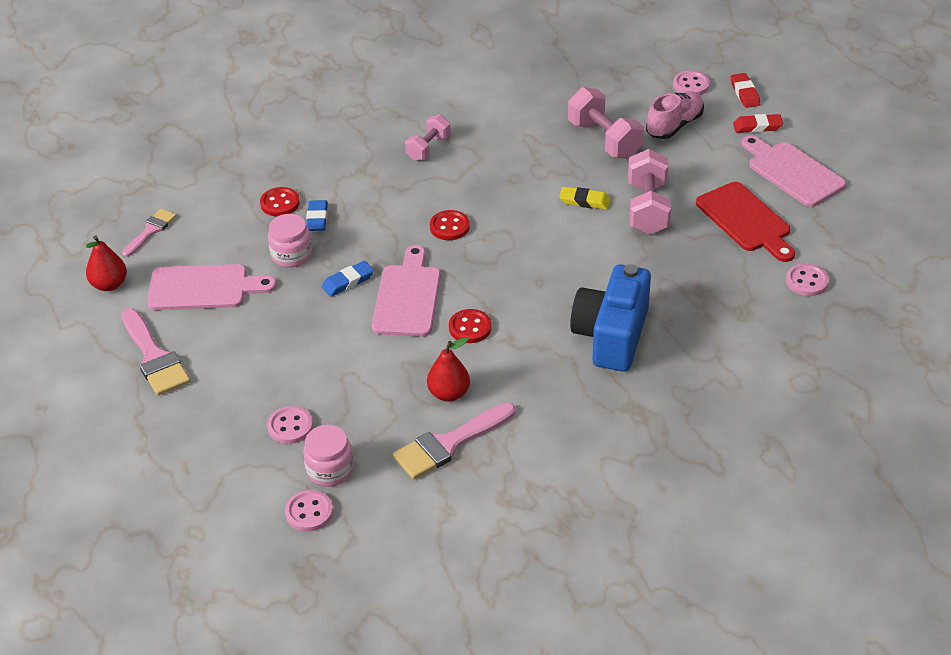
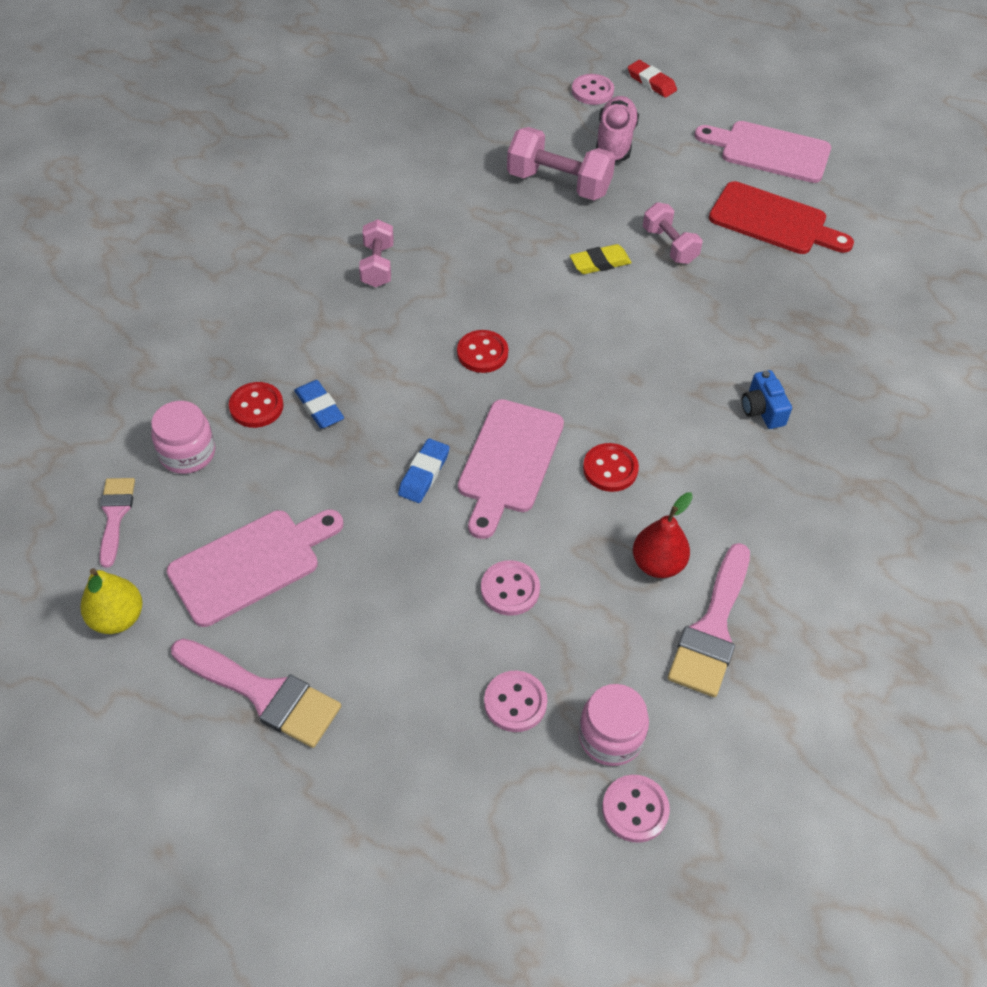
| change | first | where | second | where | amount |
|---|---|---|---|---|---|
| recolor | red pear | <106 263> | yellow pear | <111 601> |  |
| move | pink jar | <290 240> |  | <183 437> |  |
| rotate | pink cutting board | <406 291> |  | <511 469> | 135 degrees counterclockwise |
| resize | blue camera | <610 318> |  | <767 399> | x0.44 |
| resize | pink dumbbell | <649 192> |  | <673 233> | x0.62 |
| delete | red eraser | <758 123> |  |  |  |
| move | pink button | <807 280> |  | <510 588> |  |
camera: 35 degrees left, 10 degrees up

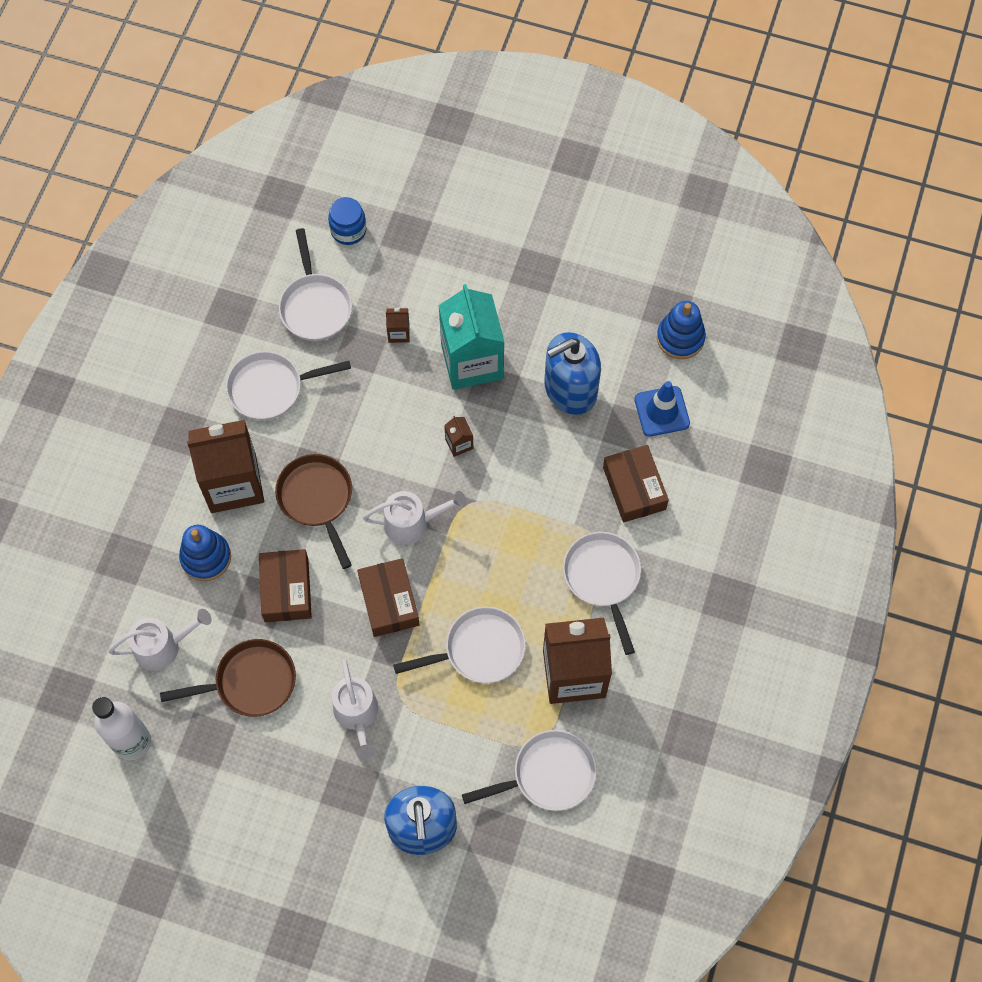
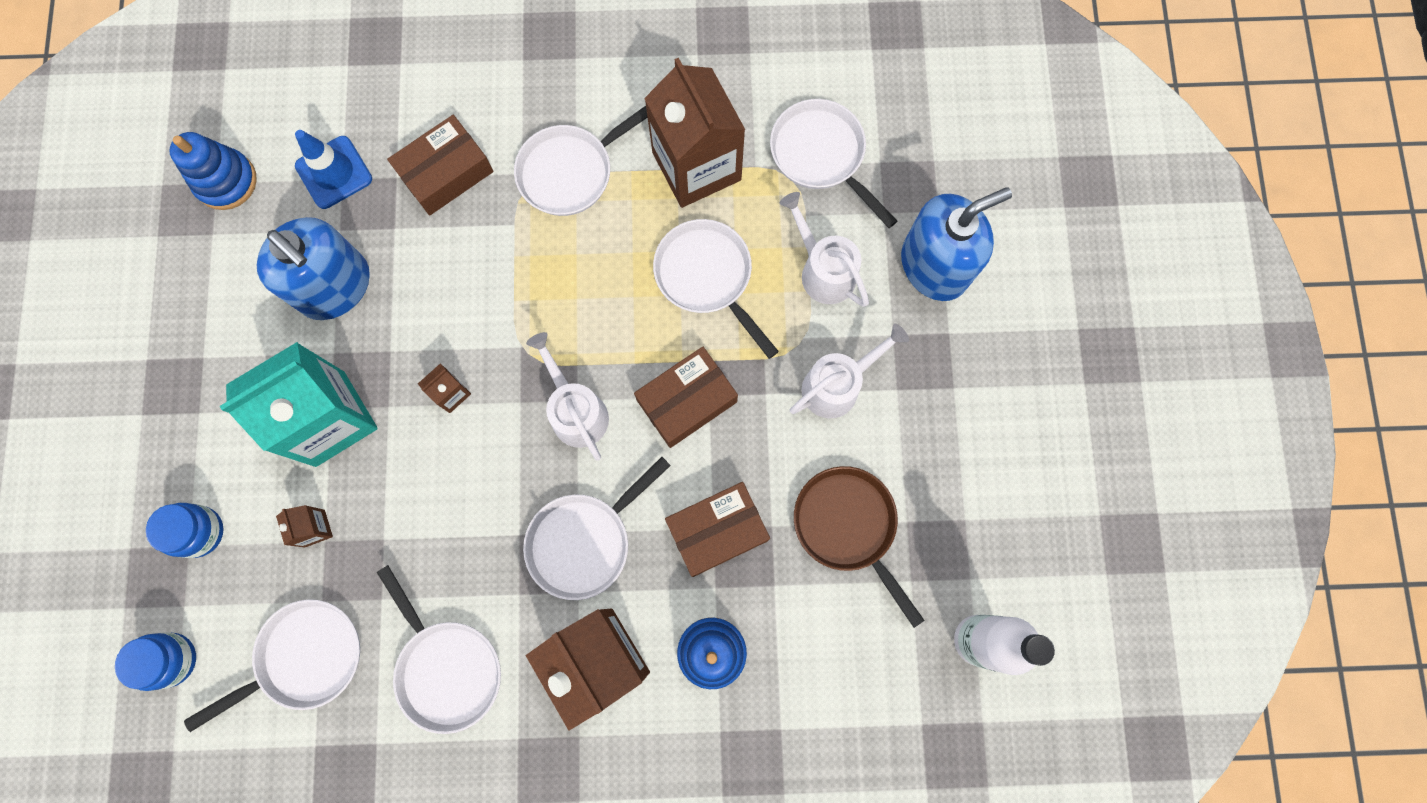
| change | first | where | second | where | amount |
|---|---|---|---|---|---|
| move | white watering can | <160 640> |  | <824 249> |  |
| recolor | brown pan | <313 511> | white pan | <597 528> |  |
| insert |  |  | blue jar | <185 530> |  |
camera: 110 degrees left, 10 degrees up

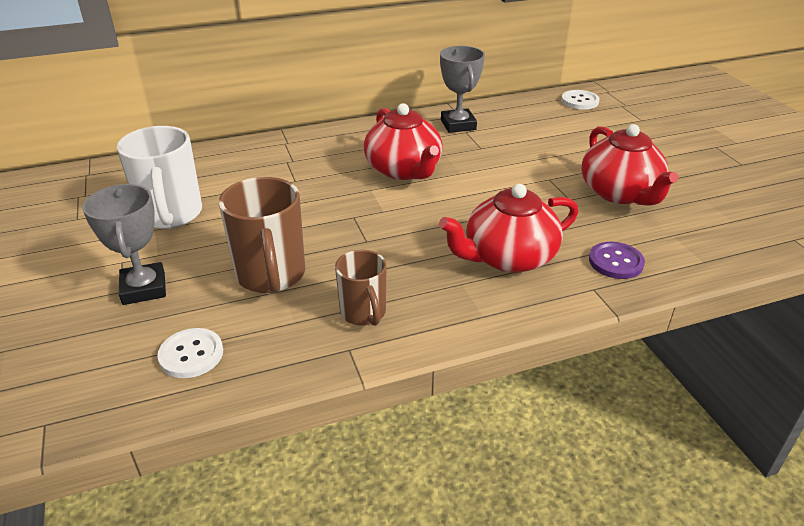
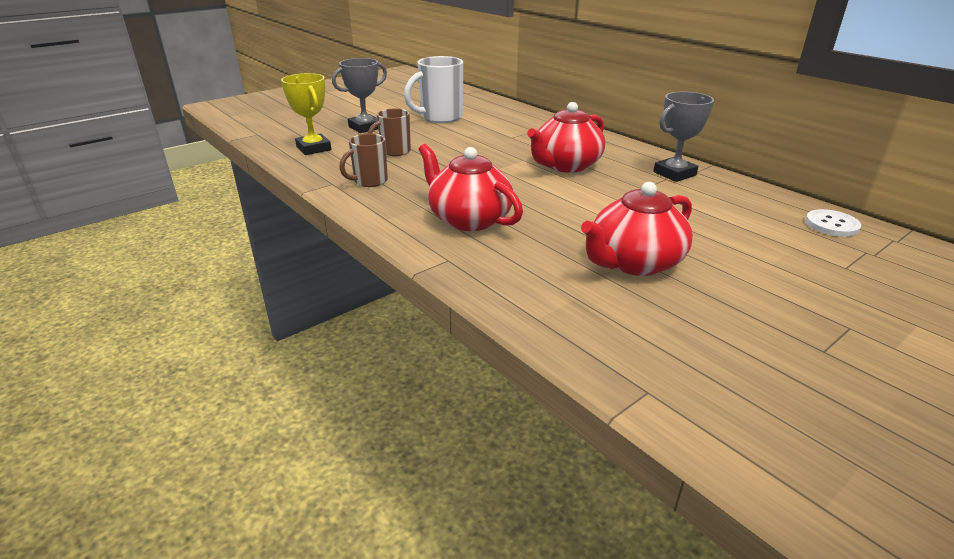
| change | first | where | second | where | amount |
|---|---|---|---|---|---|
| replace | white button | <190 353> | yellow trophy | <306 114> |  |
| resize | brown mug | <262 235> |  | <389 132> | x0.62 |
| delete | purple button | <617 260> |  |  |  |
camera: 70 degrees right, 5 degrees down

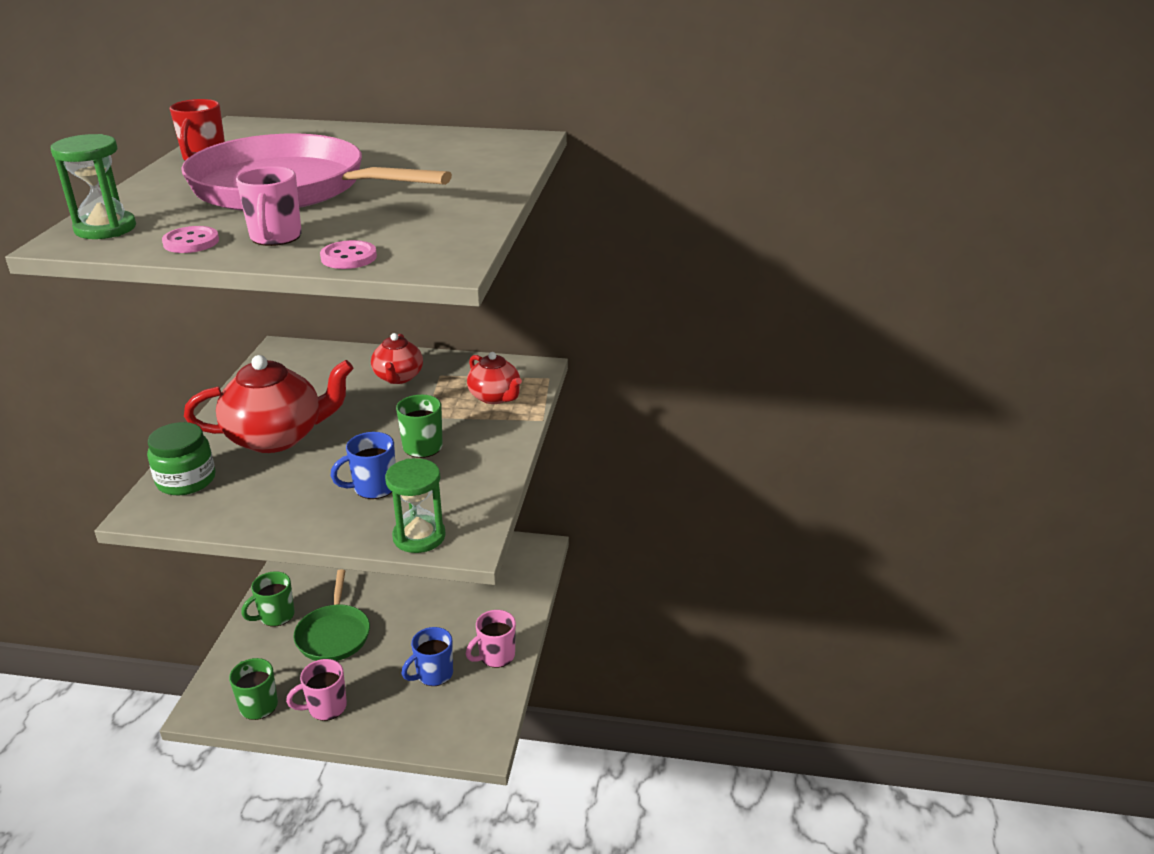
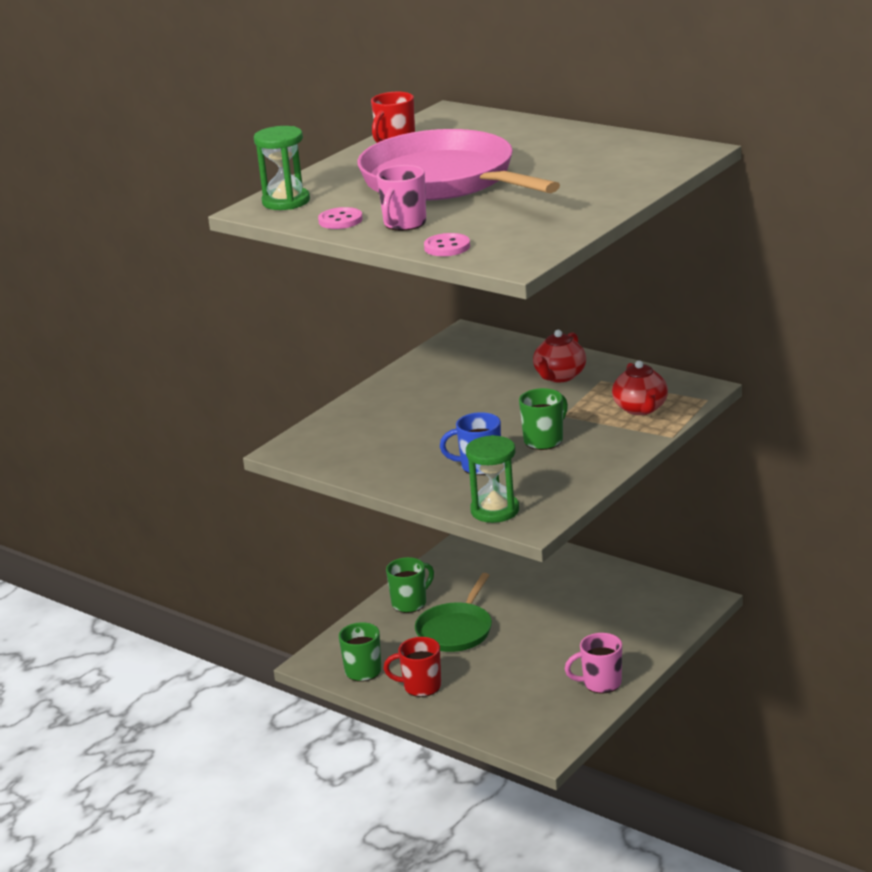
| change | first | where | second | where | amount |
|---|---|---|---|---|---|
| delete | green jar | <181 458> |  |  |  |
| delete | red teapot | <269 404> |  |  |  |
| rotate | green mug | <268 599> |  | <410 585> | 150 degrees clockwise |
| recolor | pink mug | <316 690> | red mug | <412 667> |  |
| delete | blue mug | <427 656> |  |  |  |
camera: 30 degrees right, 5 degrees down

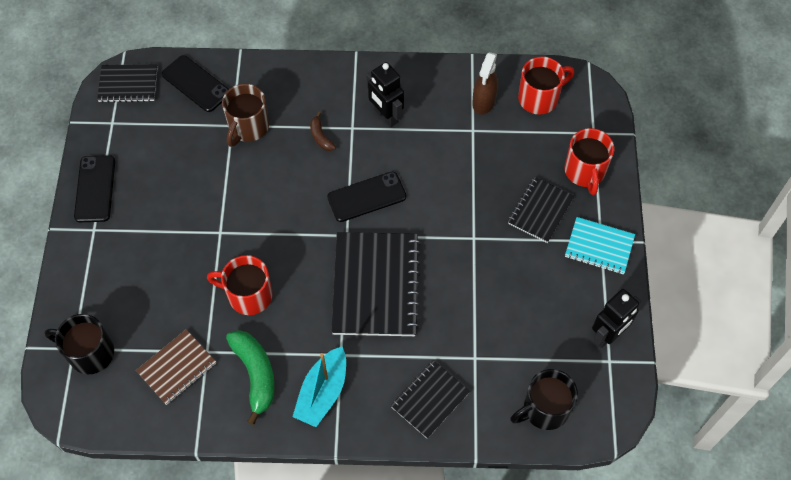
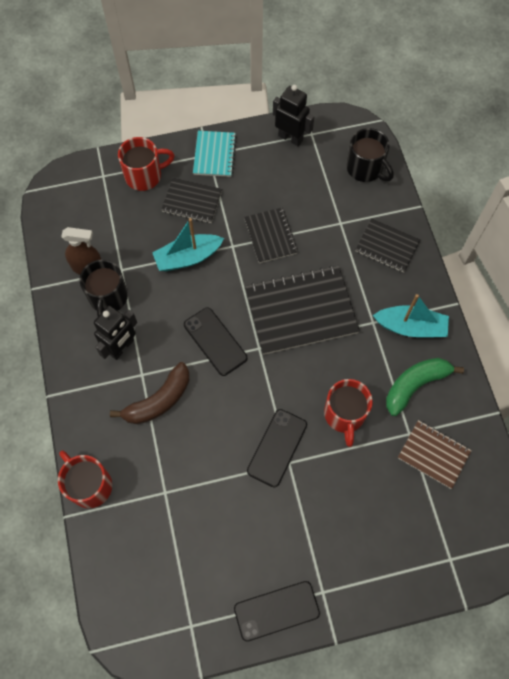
| change | first | where | second | where | amount |
|---|---|---|---|---|---|
| move | black mug | <79 344> |  | <104 287> |  |
| move | black notebook | <127 83> |  | <271 235> |  |
| move | black phone | <195 83> |  | <277 448> |  |
| delete | brown mug | <245 115> |  |  |  |
| resize | brown banana | <323 131> |  | <149 393> | x1.89 |
| move | red mug | <546 85> |  | <85 479> |  |
| insert |  |  | turquoise boat | <188 244> |  |
camera: 105 degrees left, 5 degrees up

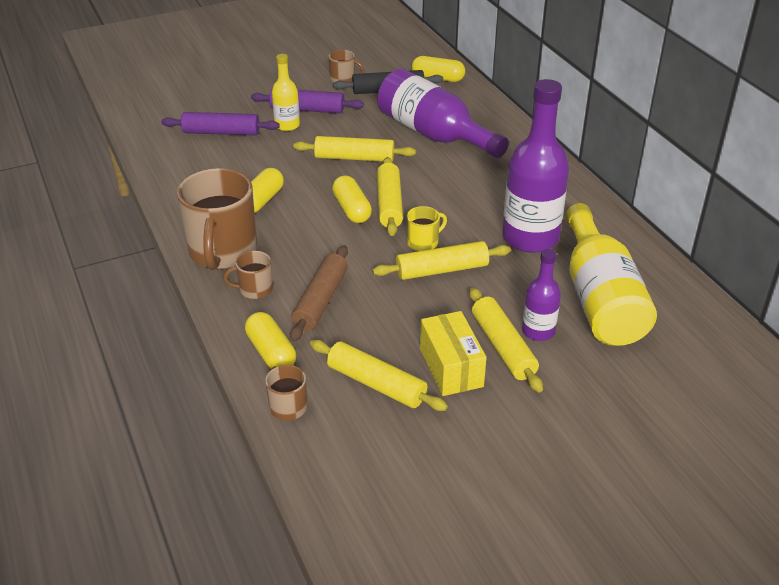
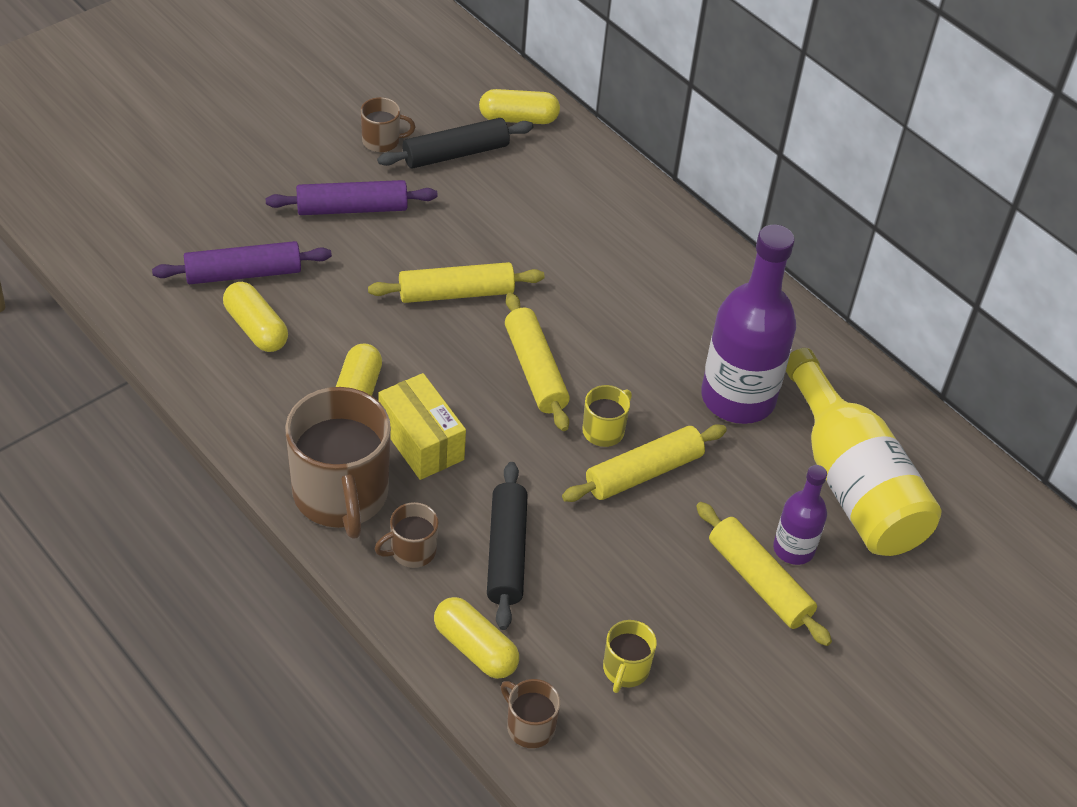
| change | first | where | second | where | amount |
|---|---|---|---|---|---|
| delete | yellow bottle | <286 92> |  |  |  |
| recolor | brown rolling pin | <319 294> | black rolling pin | <507 546> |  |
| replace | yellow rolling pin | <379 375> | yellow mug | <630 656> |  |
| move | yellow capsule | <352 199> |  | <255 317> |  |
| delete | purple bottle | <443 113> |  |  |  |
| move | yellow box | <453 353> |  | <422 426> |  |
camera: 20 degrees left, 10 degrees up

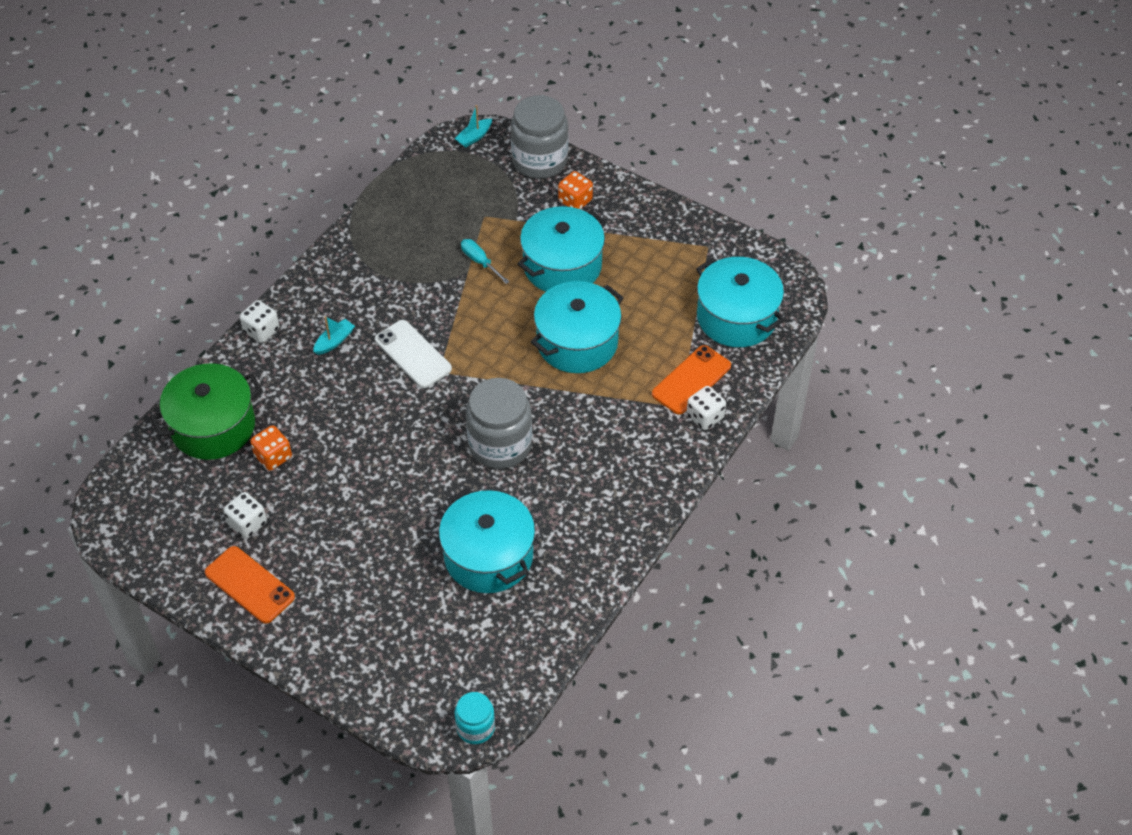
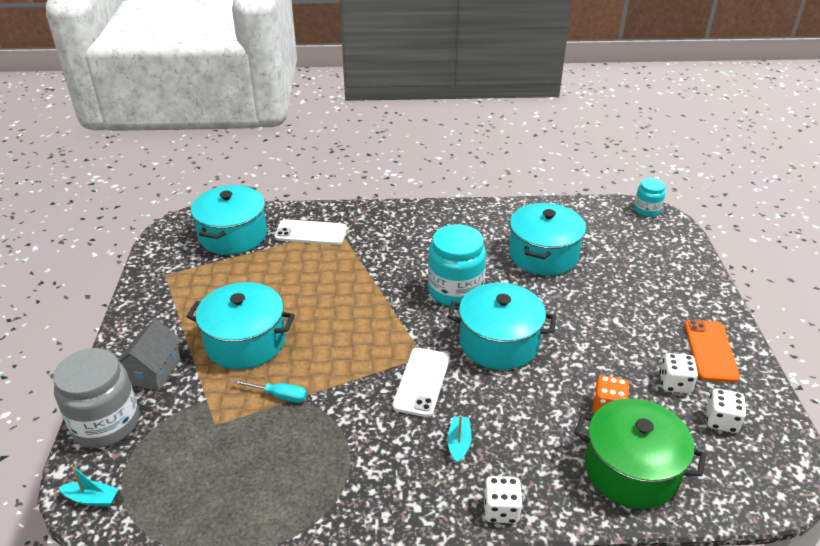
| change | first | where | second | where | amount |
|---|---|---|---|---|---|
| rotate | turquoise boat | <334 335> |  | <459 439> | 90 degrees clockwise |
| rotate | turquoise screwdriver | <485 261> |  | <270 391> | 90 degrees counterclockwise |
| recolor | grey jar | <499 423> | turquoise jar | <457 265> |  |
| move | turquoise pot | <577 327> |  | <502 326> |  |
| replace | orange dice | <575 190> | grey house | <149 355> |  |
| recolor | orange phone | <691 379> | white phone | <311 232> |  |
| move | white dice | <706 408> |  | <726 411> |  |
camera: 125 degrees left, 15 degrees down

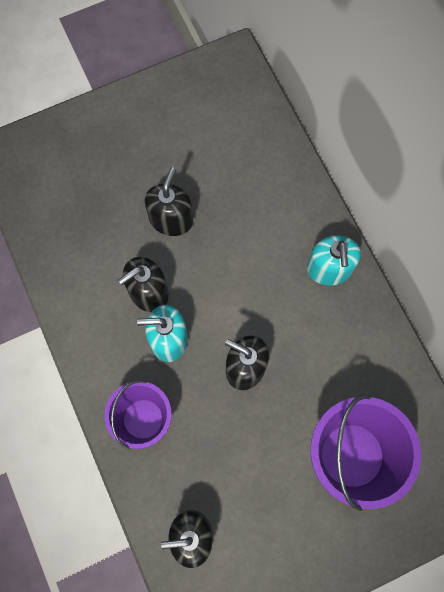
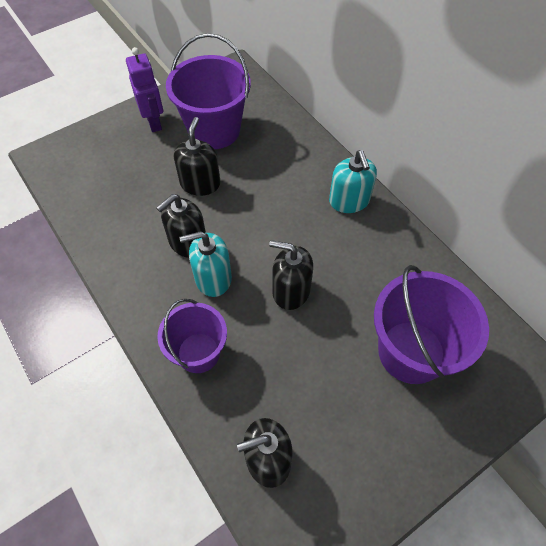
| change | first | where | second | where | amount |
|---|---|---|---|---|---|
| insert |  |  | purple robot | <144 89> |  |
| insert |  |  | purple bucket | <208 91> |  |
camera: 10 degrees left, 15 degrees down

